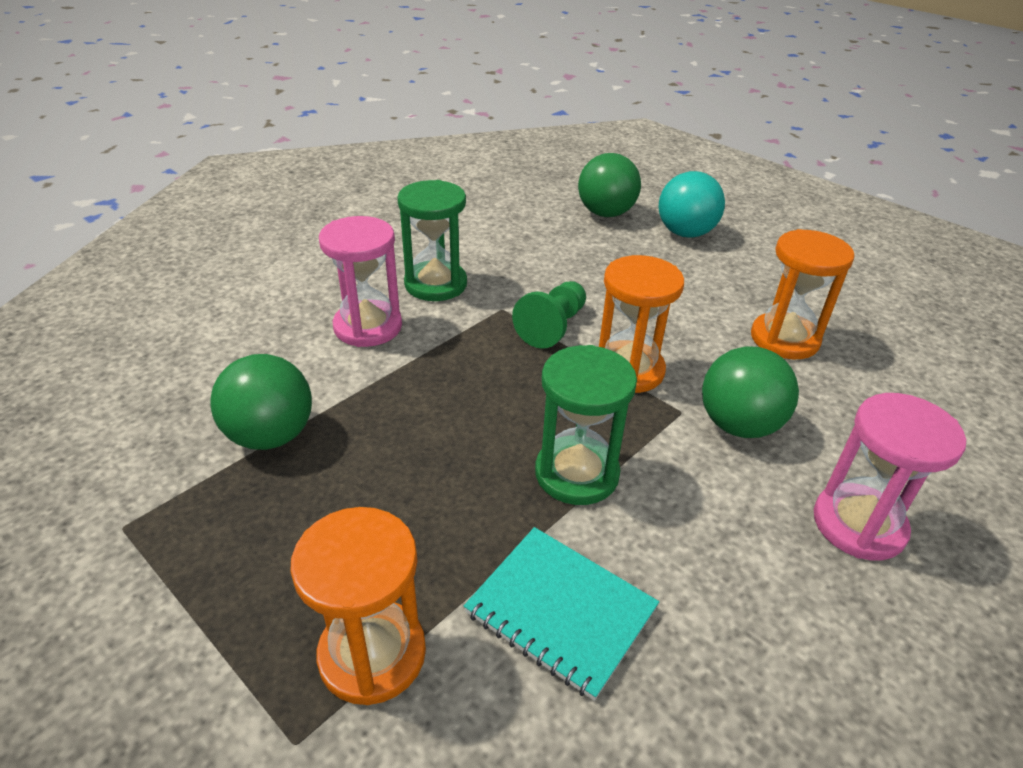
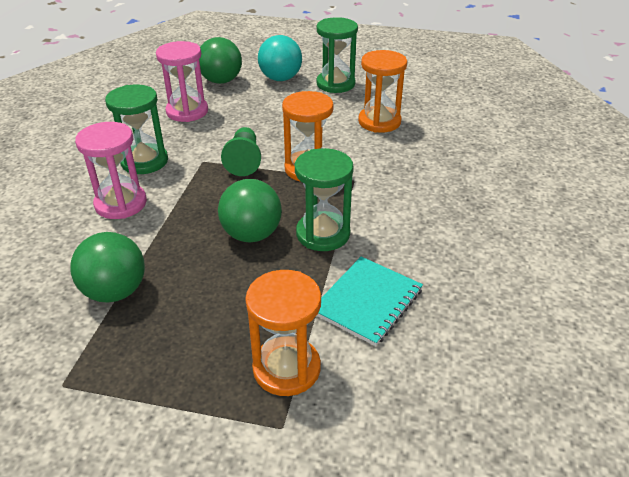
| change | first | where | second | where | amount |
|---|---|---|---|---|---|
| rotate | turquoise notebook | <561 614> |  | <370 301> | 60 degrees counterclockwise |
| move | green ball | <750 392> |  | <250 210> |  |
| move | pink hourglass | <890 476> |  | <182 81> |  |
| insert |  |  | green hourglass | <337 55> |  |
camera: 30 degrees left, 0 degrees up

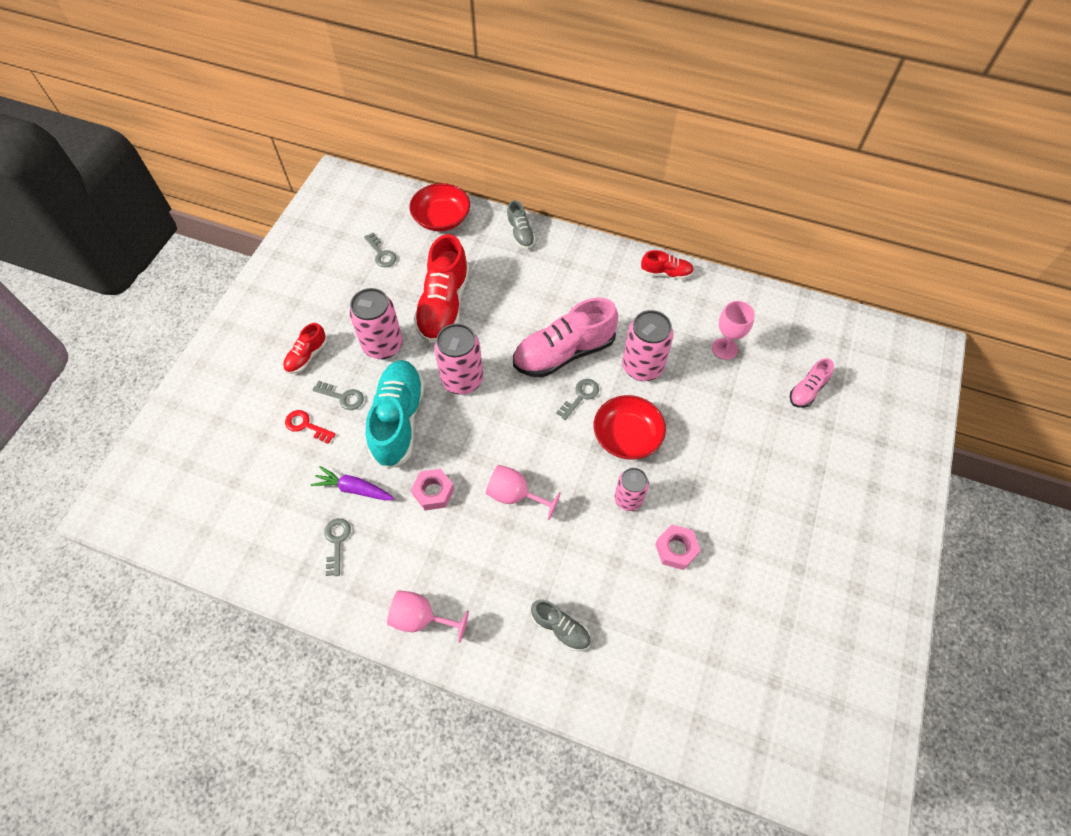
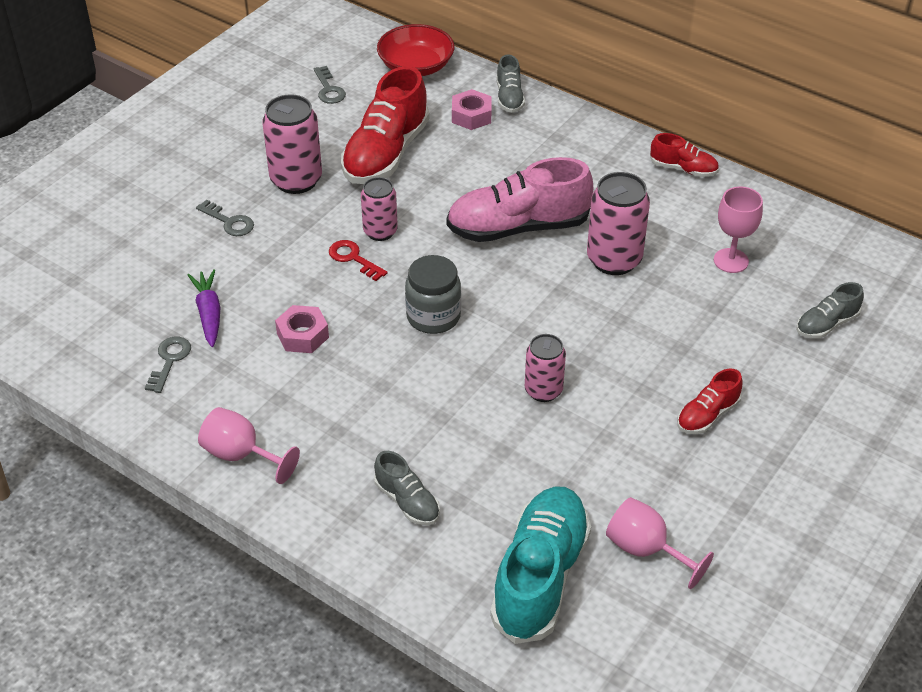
| change | first | where | second | where | amount |
|---|---|---|---|---|---|
| move | red shoe | <305 348> |  | <710 401> |  |
| move | red key | <310 427> |  | <358 260> |  |
| rotate | purple carrot | <352 483> |  | <204 308> | 45 degrees clockwise |
| move | turquoise shoe | <395 415> |  | <540 565> |  |
| resize | pink can | <458 359> |  | <379 209> | x0.63 |
| move | pink goblet | <523 492> |  | <660 543> |  |
| delete | grey key | <577 399> |  |  |  |
| delete | red bowl | <630 427> |  |  |  |
| move | pink nut | <678 547> |  | <472 109> |  |
| recolor | pink shoe | <812 383> | grey shoe | <830 310> |  |
| insert |  |  | grey jar | <433 294> |  |
camera: 15 degrees right, 15 degrees down

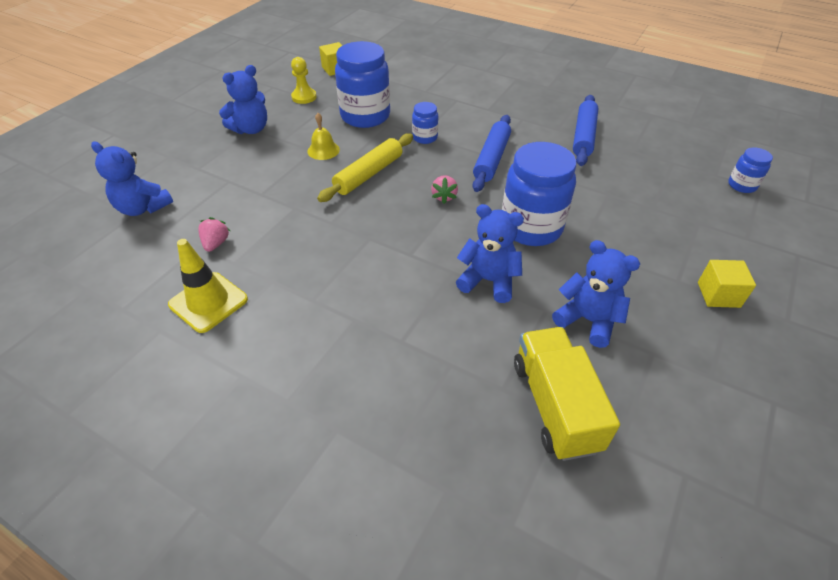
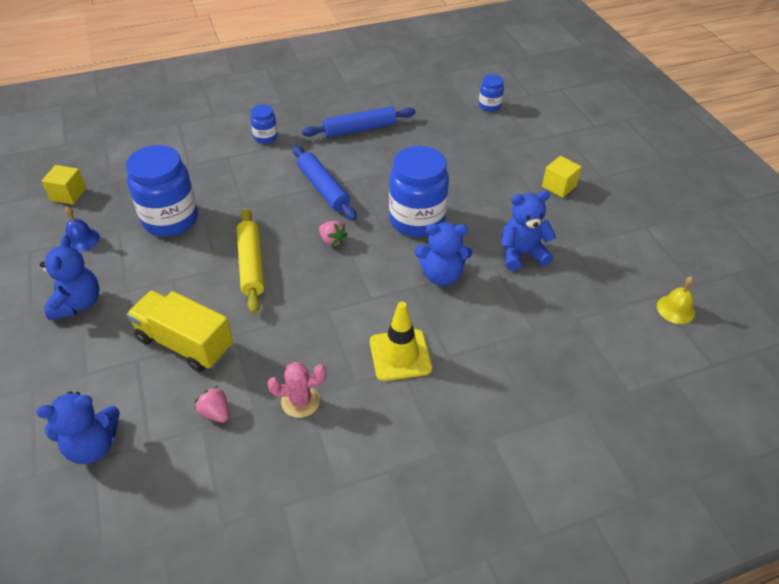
| change | first | where | second | where | amount |
|---|---|---|---|---|---|
| move | yellow traffic cone | <208 286> |  | <401 341> |  |
| replace | yellow pawn | <304 80> | blue bell | <82 229> |  |
| move | yellow bell | <323 136> |  | <676 300> |  |
| move | blue jar | <425 123> |  | <264 124> |  |
| rotate | blue teddy bear | <490 253> |  | <443 254> | 150 degrees counterclockwise |
| move | yellow truck | <567 394> |  | <180 331> |  |
| rotate | blue rolling pin | <585 130> |  | <359 122> | 75 degrees counterclockwise |
| insert |  |  | pink cactus | <297 390> |  |
camera: 50 degrees left, 0 degrees up

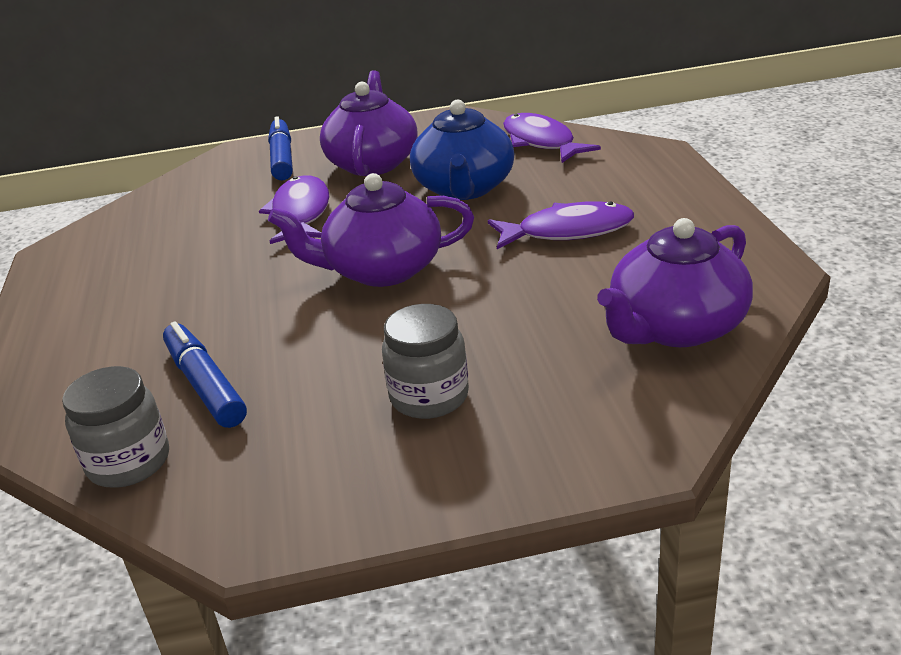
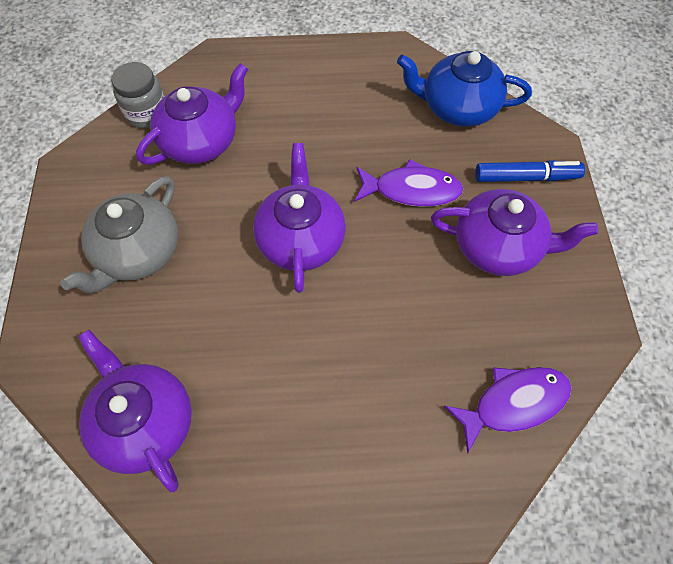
| change | first | where | second | where | amount |
|---|---|---|---|---|---|
| replace | blue marker | <205 374> | purple teapot | <192 113> |  |
| replace | grey jar | <425 361> | grey teapot | <119 234> |  |
| move | blue teapot | <462 150> |  | <464 89> |  |
| delete | purple fish | <561 225> |  |  |  |
camera: 95 degrees right, 30 degrees up

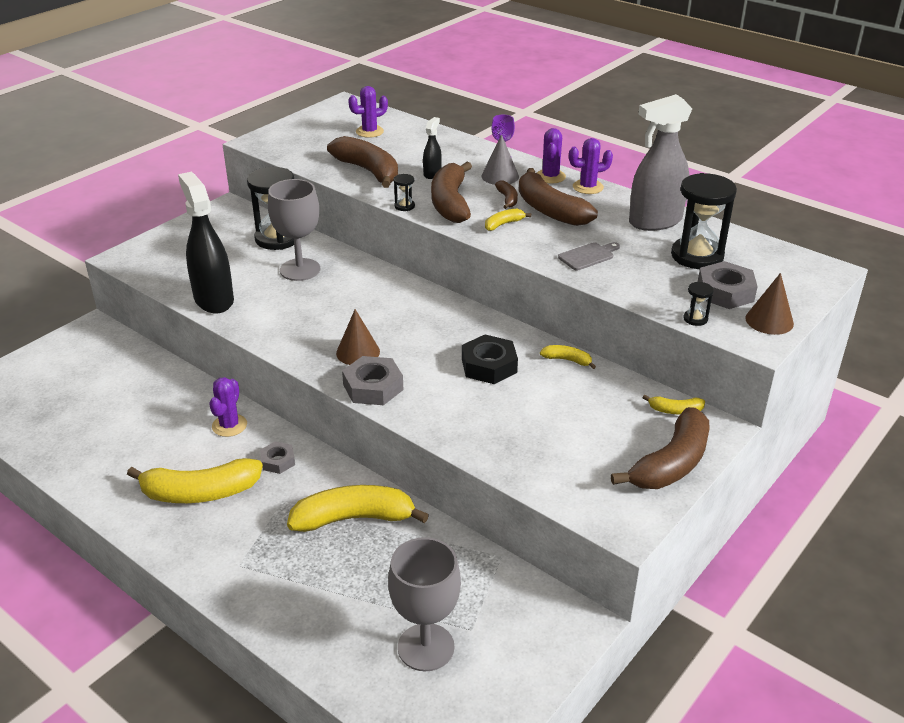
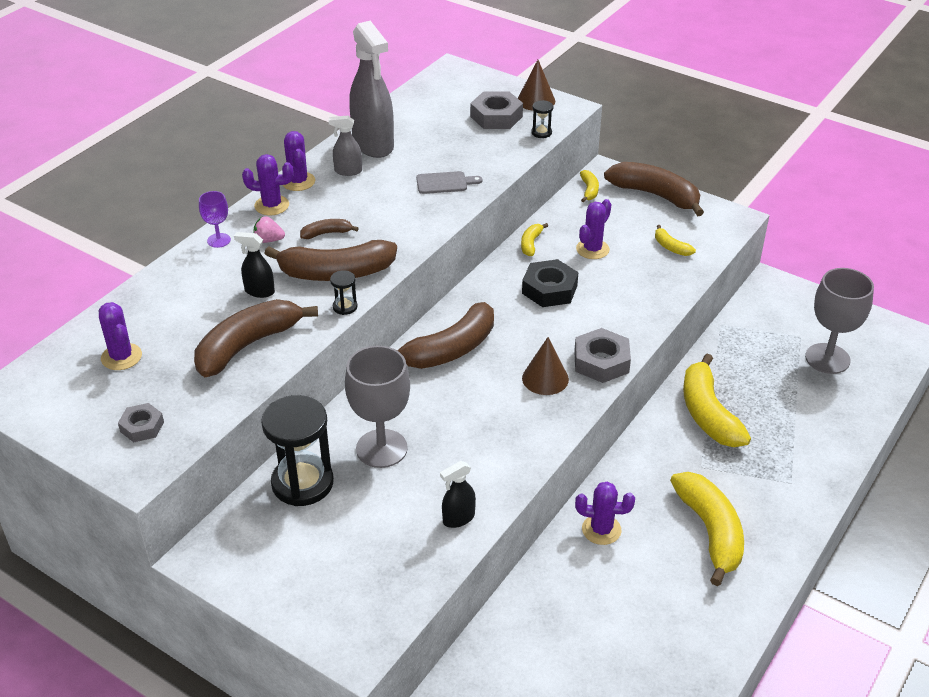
| change | first | where | second | where | amount |
|---|---|---|---|---|---|
| resize | black spray bottle | <206 242> |  | <458 494> | x0.47 |
| move | grey nut | <277 457> |  | <141 422> |  |
| replace | grey cone | <500 159> | pink strawberry | <269 229> |  |
| move | yellow banana | <508 220> |  | <675 240> |  |
| move | brown banana | <558 197> |  | <445 335> |  |
| rotate | grey cutting board | <589 256> |  | <449 182> | 120 degrees clockwise |
| delete | black hourglass | <704 221> |  |  |  |
| insert |  |  | grey spray bottle | <345 146> |  |
| insert |  |  | purple cactus | <593 229> |  |
camera: 95 degrees left, 5 degrees up

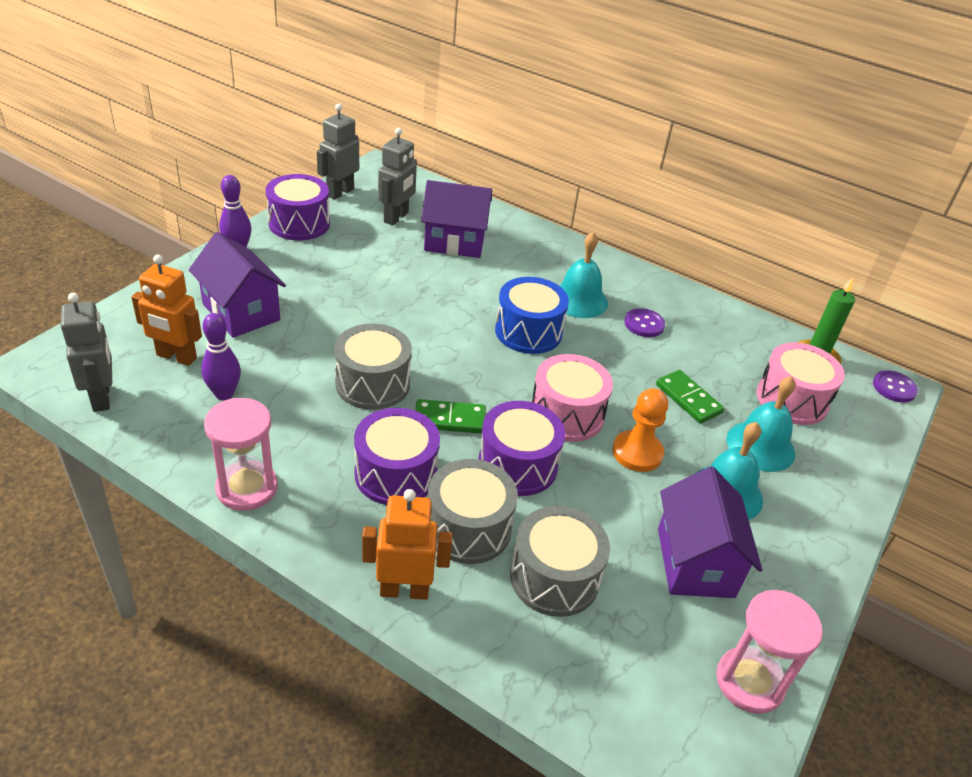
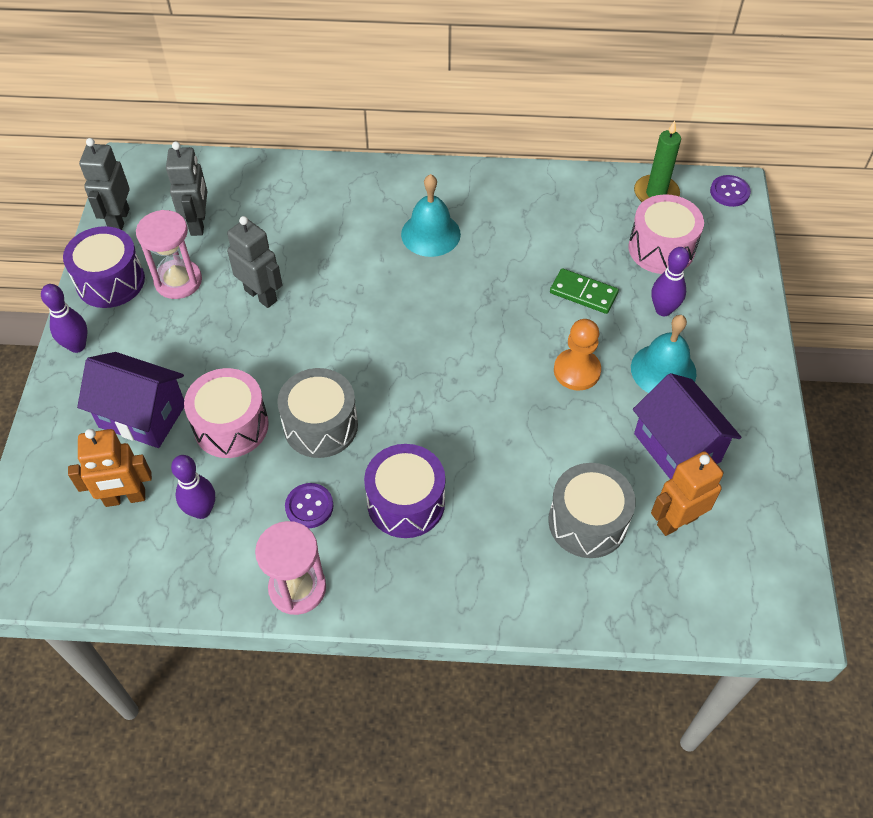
| change | first | where | second | where | amount |
|---|---|---|---|---|---|
| move | grey robot | <86 352> |  | <254 262> |  |
| move | orange robot | <407 544> |  | <687 493> |  |
| delete | green domino | <450 416> |  |  |  |
| delete | purple house | <456 219> |  |  |  |
| delete | grey drum | <473 511> |  |  |  |
| delete | purple drum | <521 448> |  |  |  |
| delete | blue drum | <532 315> |  |  |  |
| move | pink drum | <572 398> |  | <226 413> |  |
| move | purple button | <644 322> |  | <309 505> |  |
| move | pink hourglass | <769 652> |  | <169 254> |  |
| replace | turquoise bell | <761 424> | purple bowling pin | <671 281> |  |
camera: 25 degrees left, 15 degrees up

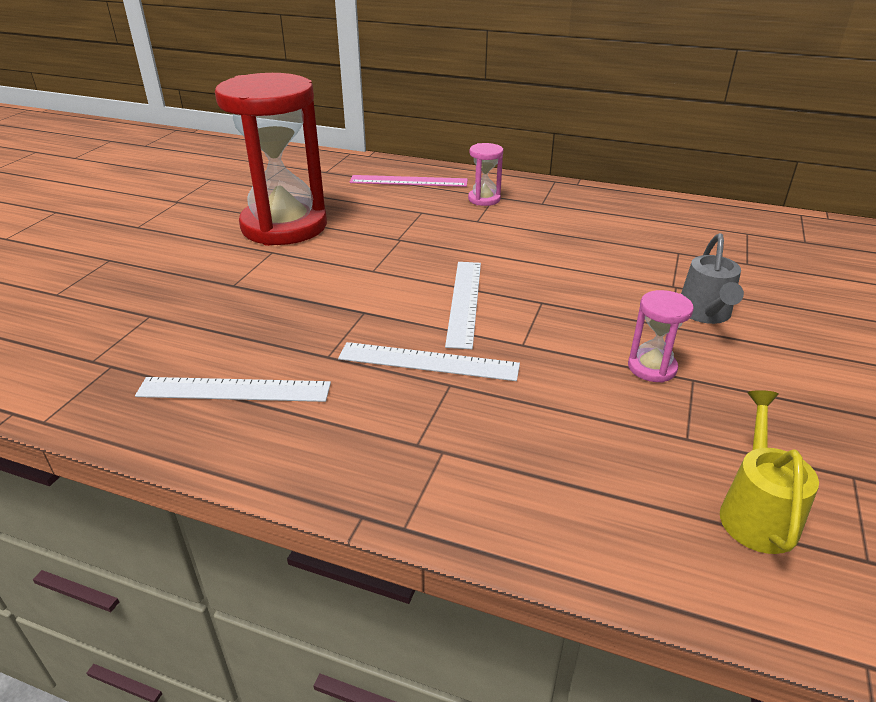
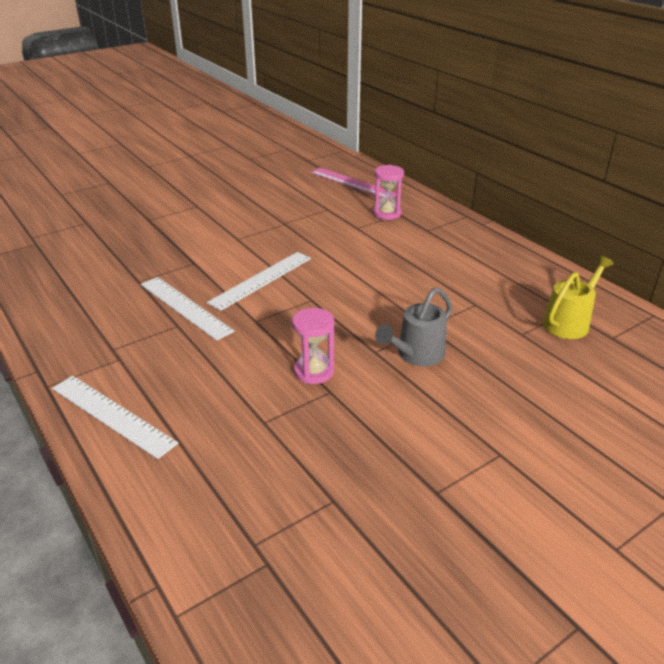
| change | first | where | second | where | amount |
|---|---|---|---|---|---|
| move | white ruler | <233 389> |  | <115 417> |  |
| delete | red hourglass | <271 159> |  |  |  |
| move | yellow watering can | <769 472> |  | <578 297> |  |
camera: 35 degrees right, 0 degrees up

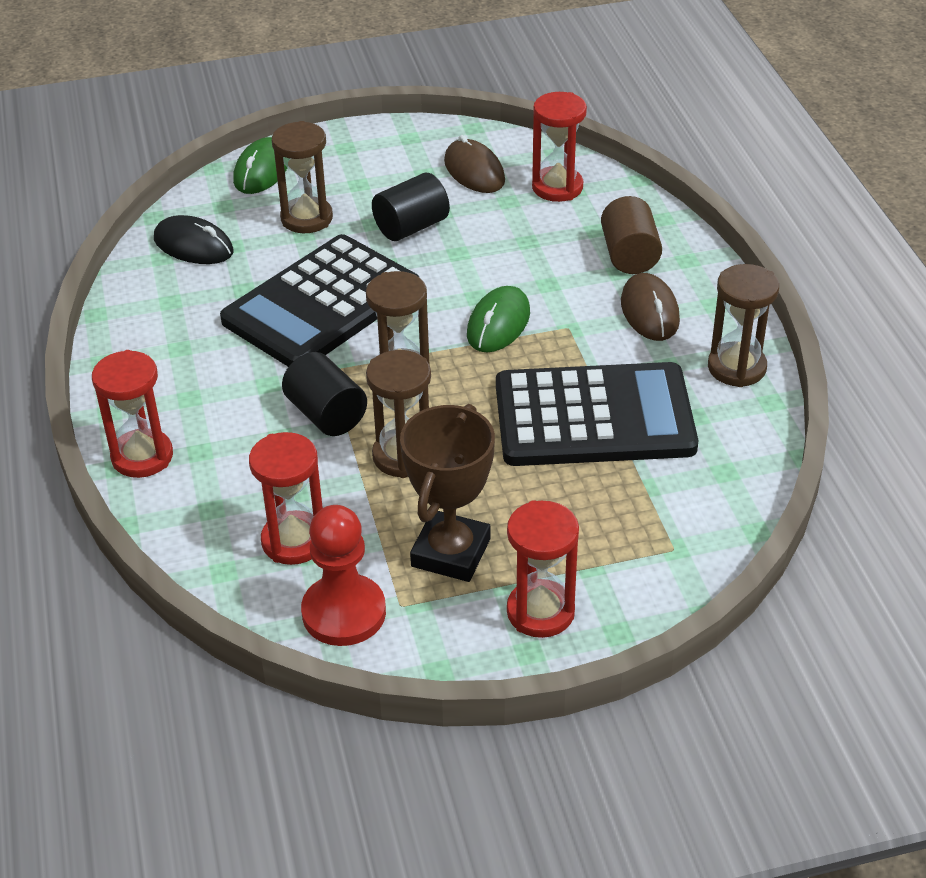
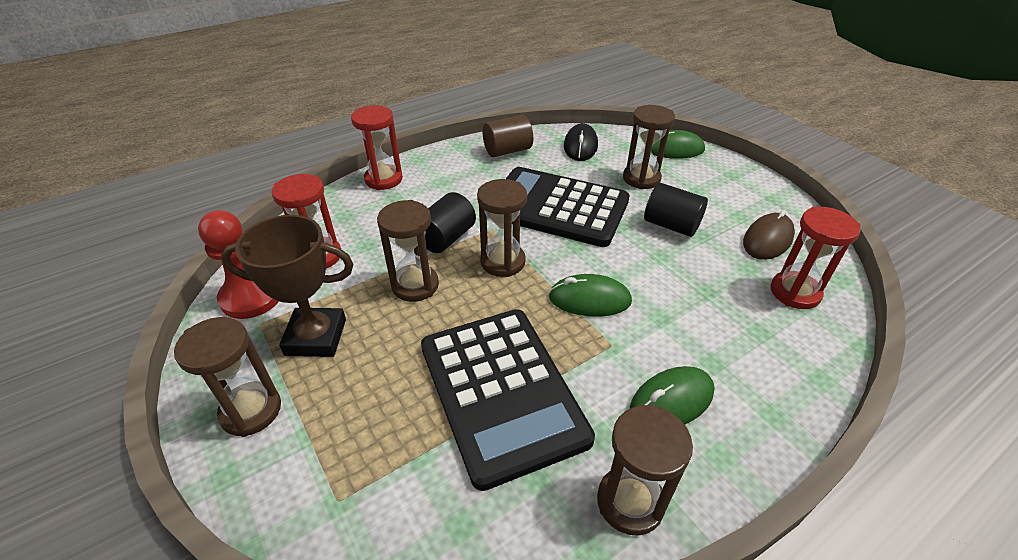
| change | first | where | second | where | amount |
|---|---|---|---|---|---|
| recolor | red hourglass | <543 569> | brown hourglass | <227 377> |  |
| move | brown cylinder | <631 235> |  | <508 136> |  |
| recolor | brown mouse | <650 307> | green mouse | <672 395> |  |
camera: 70 degrees right, 0 degrees up

